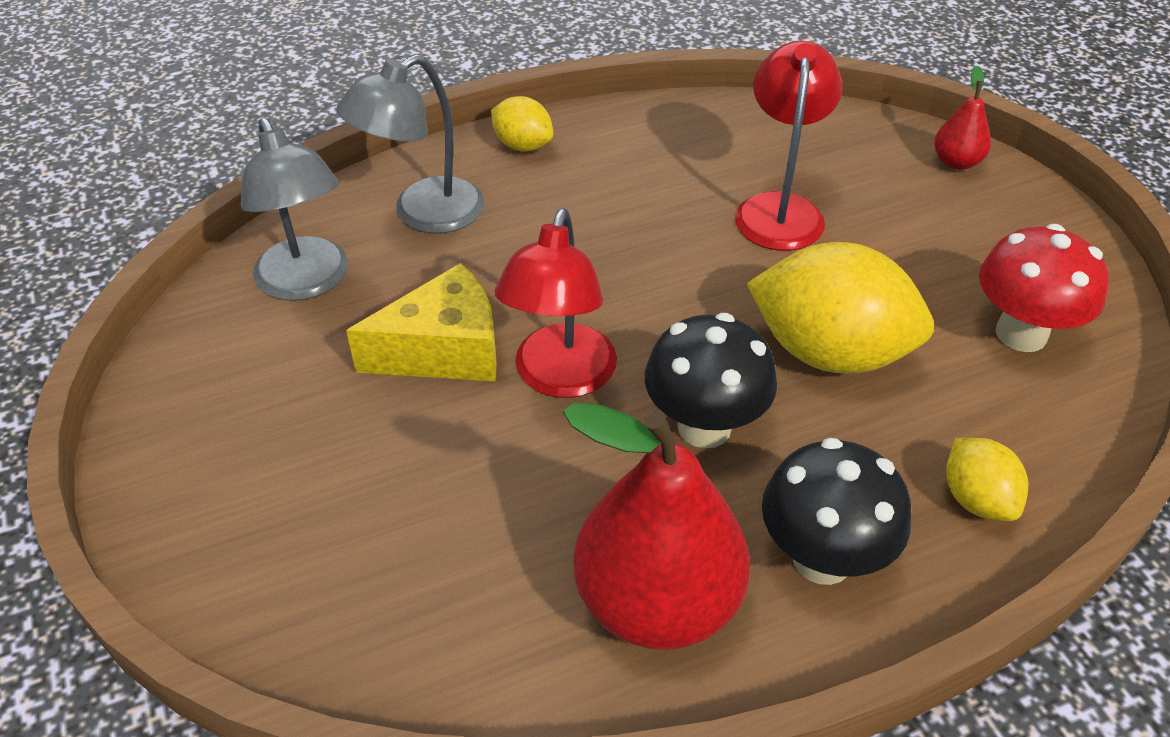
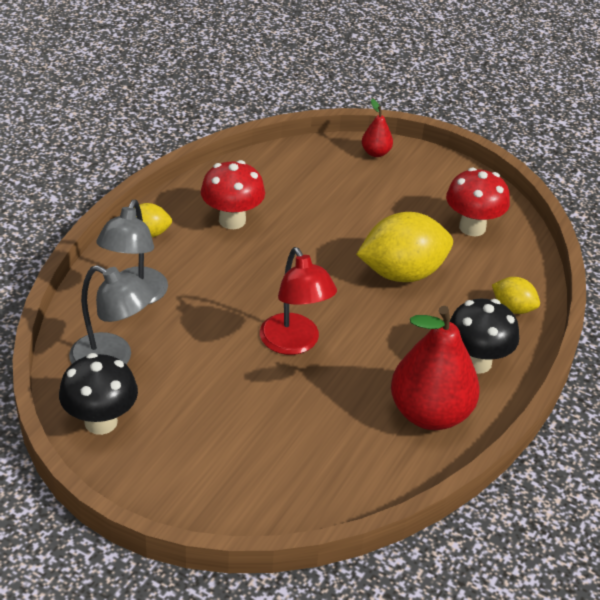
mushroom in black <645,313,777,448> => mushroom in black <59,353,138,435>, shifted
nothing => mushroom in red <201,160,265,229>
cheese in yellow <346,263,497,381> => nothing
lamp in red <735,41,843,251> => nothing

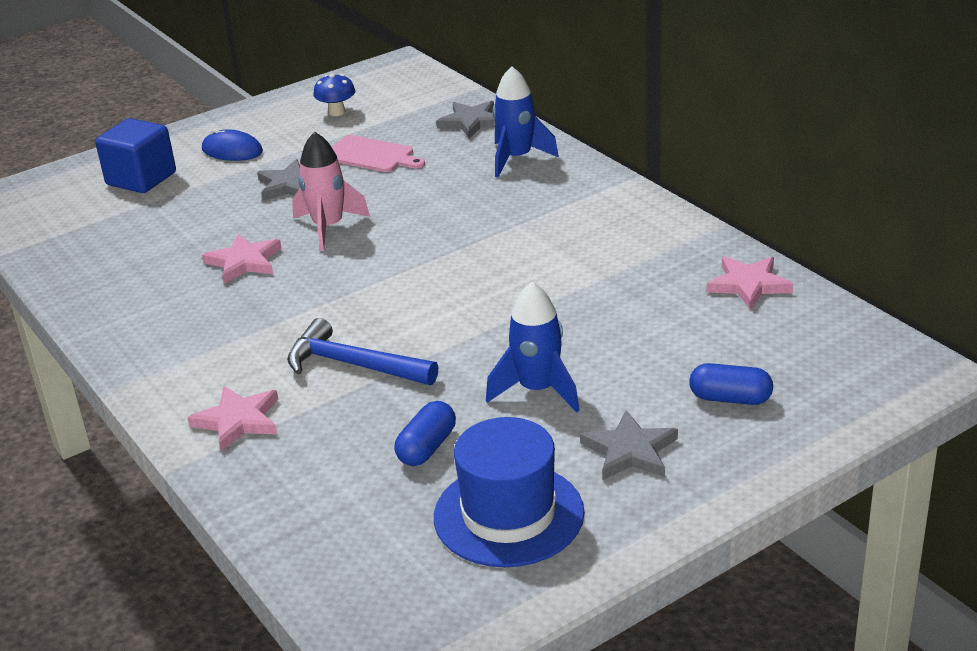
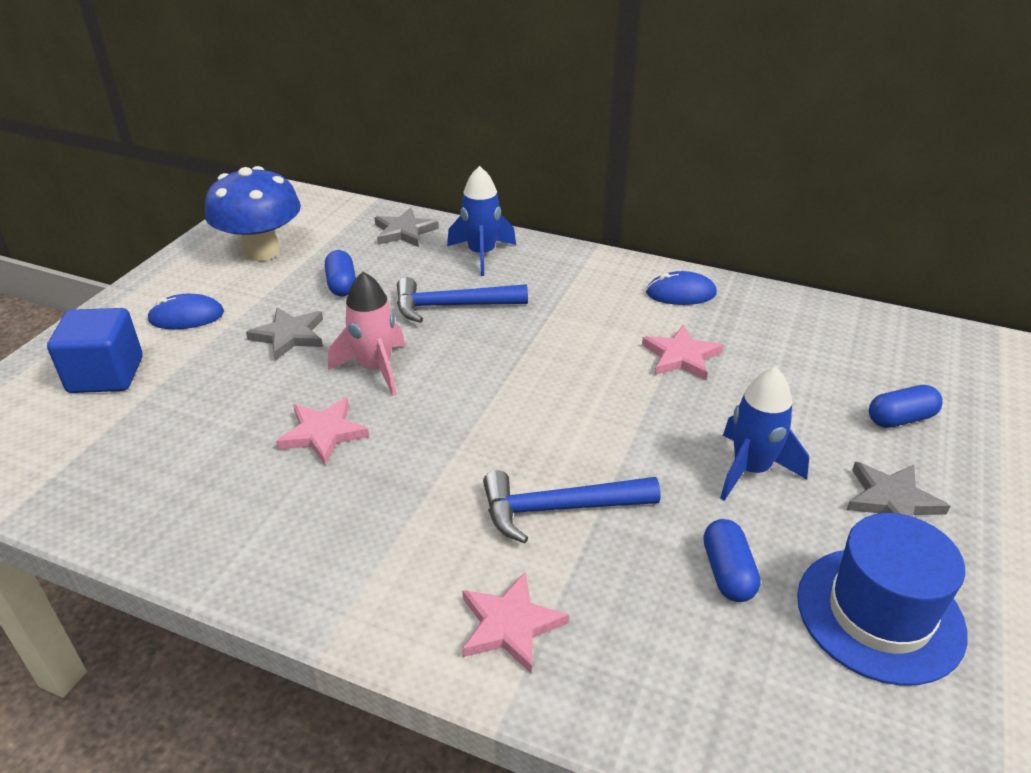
mushroom in blue <313,74,355,116> => mushroom in blue <205,166,301,261>, x2.11
cutting board in pink <332,135,425,172> => capsule in blue <325,250,356,296>
nothing => hammer in blue <397,277,528,323>
star in pink <707,257,793,309> => star in pink <642,325,723,380>, shifted
nothing => mouse in blue <646,271,717,305>

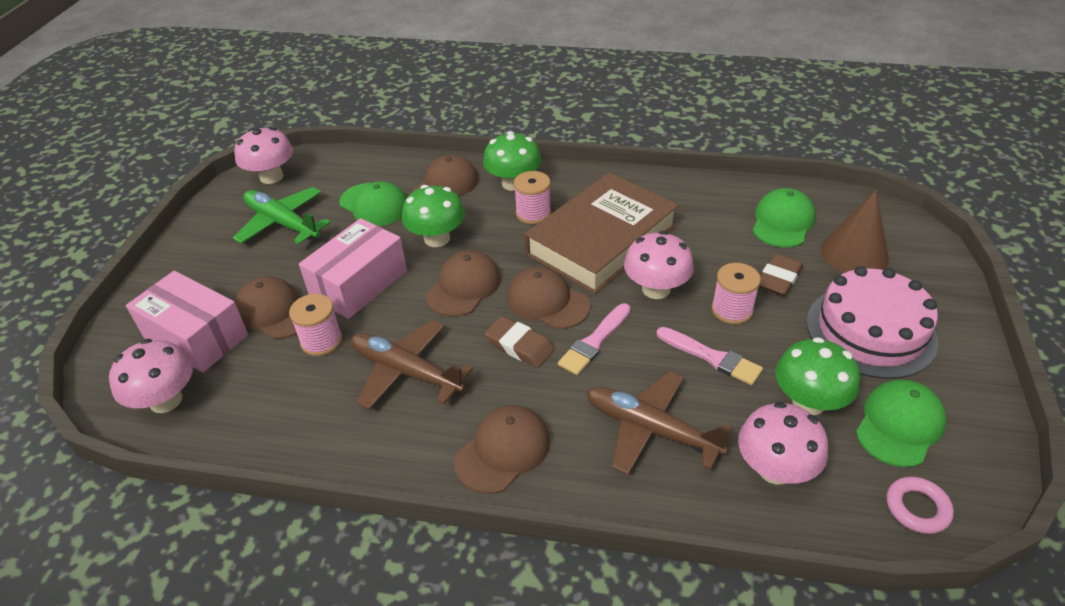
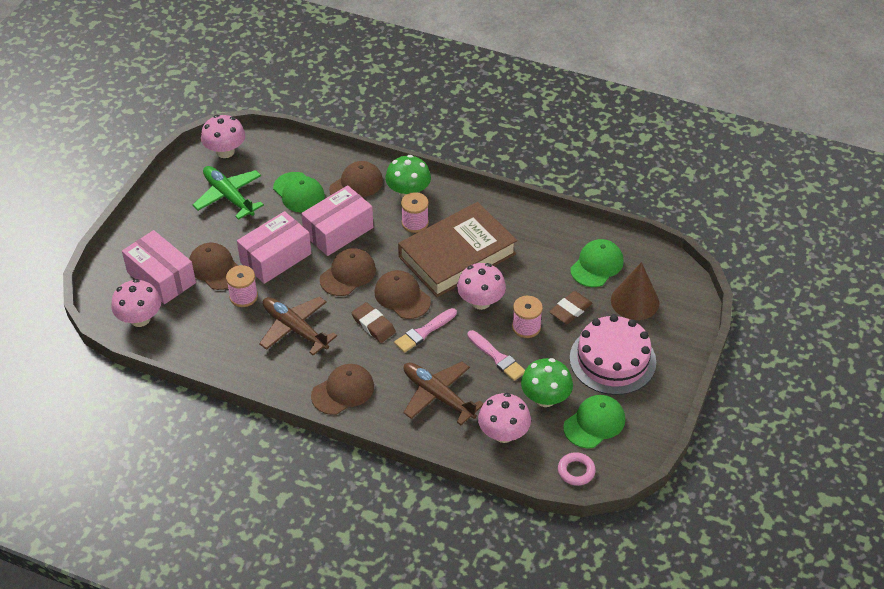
mushroom in green <402,185,465,247> => box in pink <301,185,373,256>

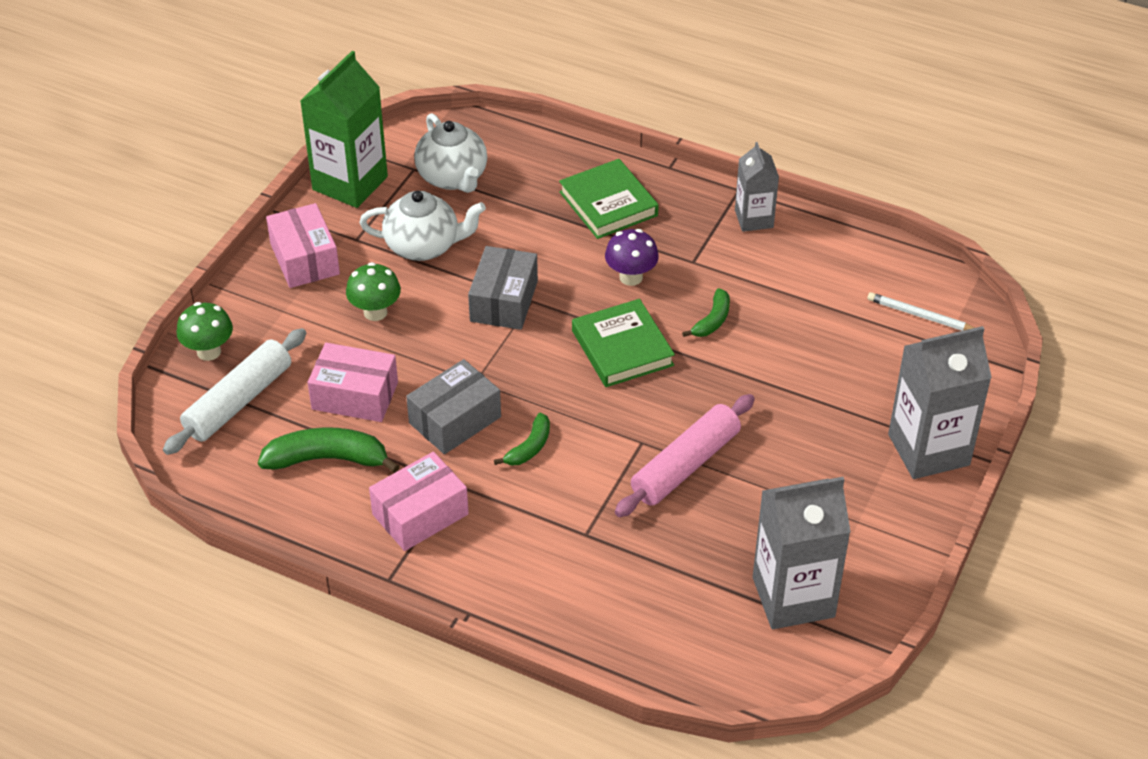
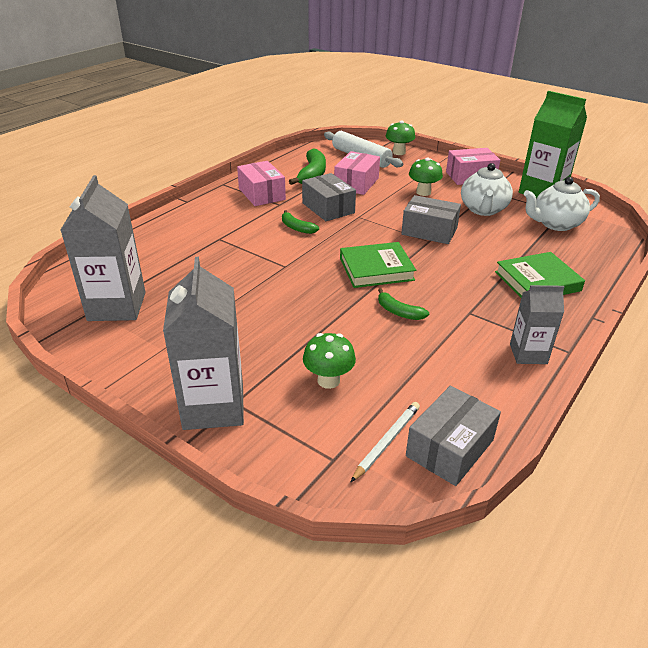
nothing => mushroom in green <303,333,356,389>
nothing => box in grey <406,386,501,486>
mushroom in purple <605,229,659,286> => nothing
rolling pin in pink <615,394,755,517> => nothing

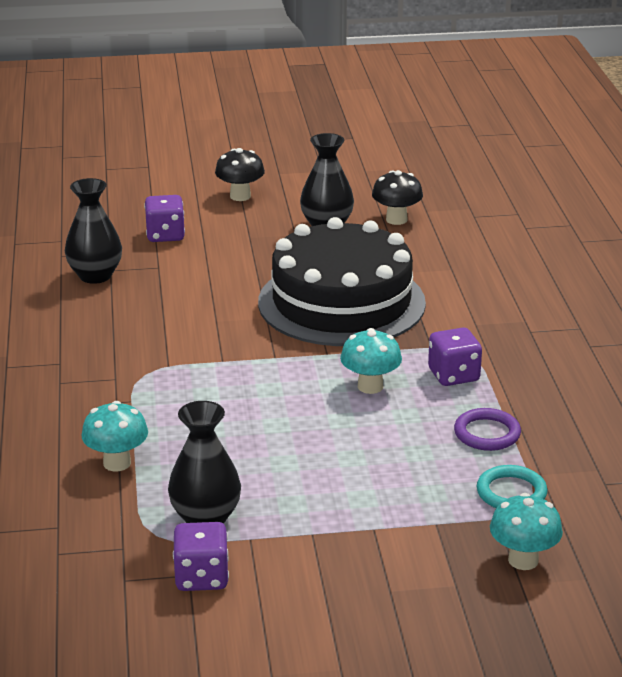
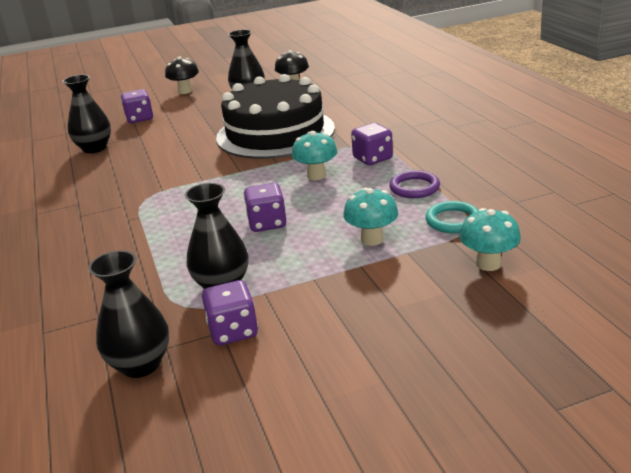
nothing => vase in black <88,250,169,378>
nothing => dice in purple <244,183,286,232>
mushroom in turquoise <82,401,148,472> => mushroom in turquoise <343,188,398,246>, shifted

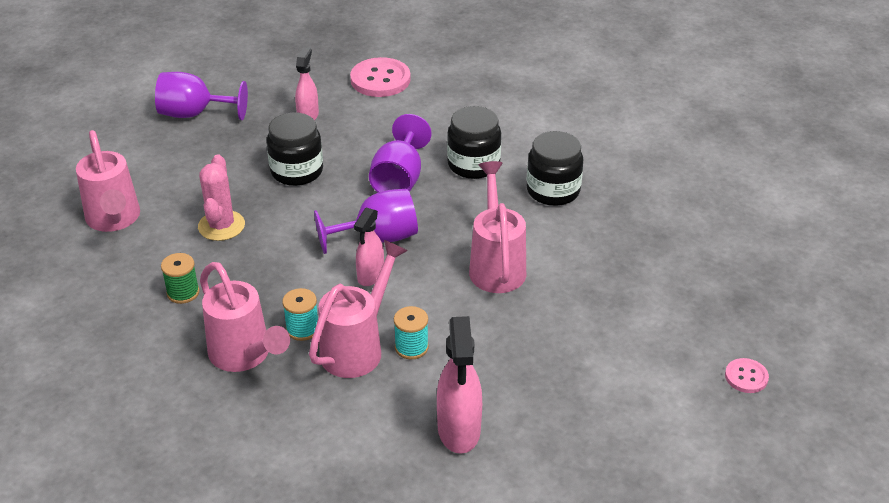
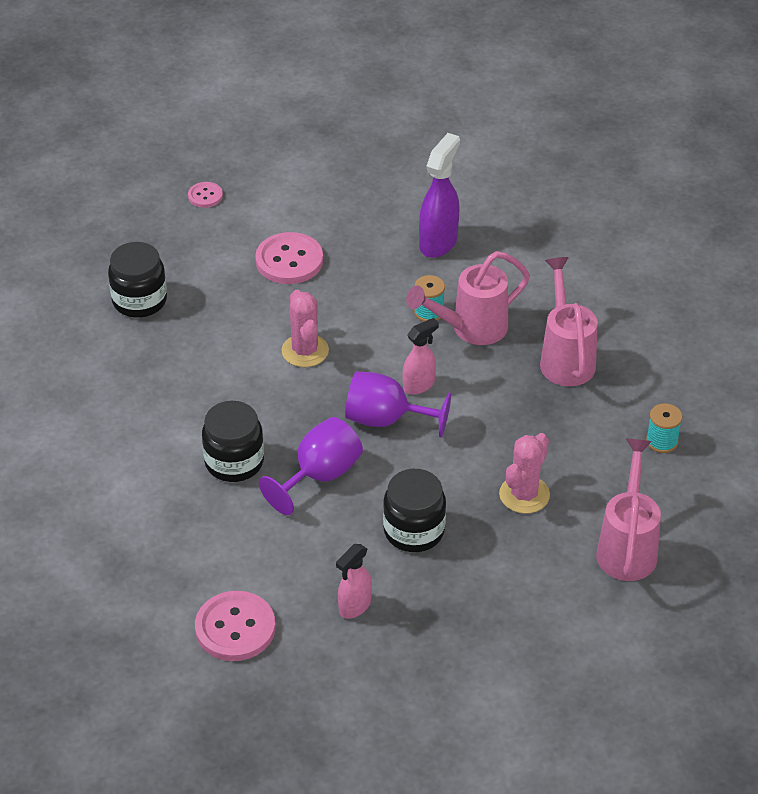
jar in black <527,131,584,206> => jar in black <108,242,167,318>, shifted
nothing => button in pink <255,232,323,284>
watering can in pink <469,161,526,293> => cactus in pink <282,290,329,367>
spray bottle in pink <437,316,482,454> => spray bottle in purple <419,133,460,258>
spool in turquoise <282,288,318,341> => spool in turquoise <646,403,682,453>, shifted
goblet in purple <155,72,248,120> => nothing
spool in green <161,253,199,304> => nothing

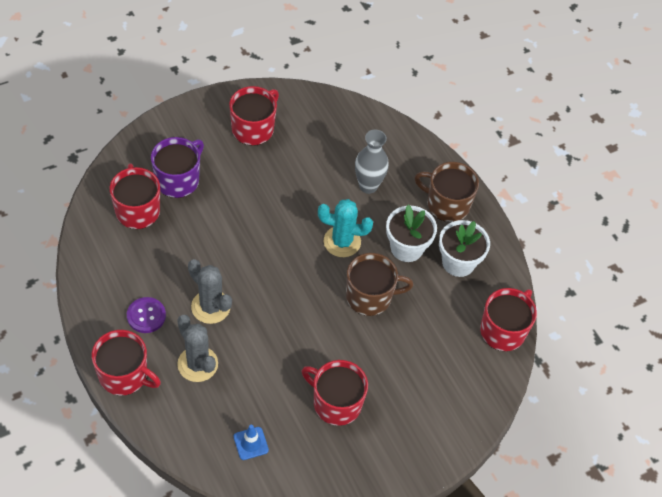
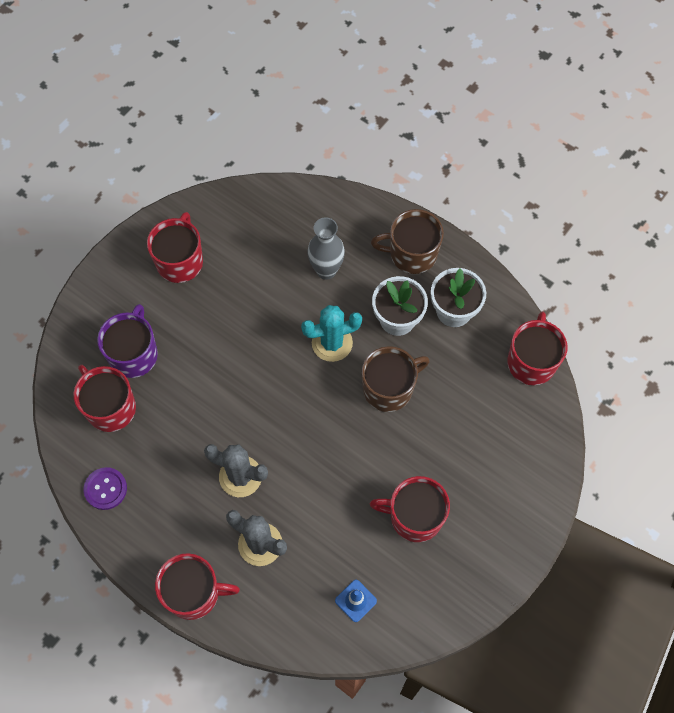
button in purple <127,297,166,333> => button in purple <84,467,127,510>, shifted

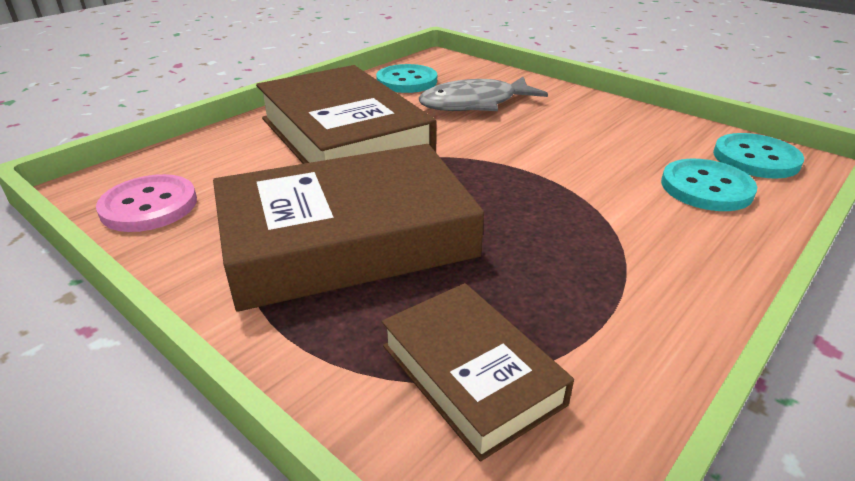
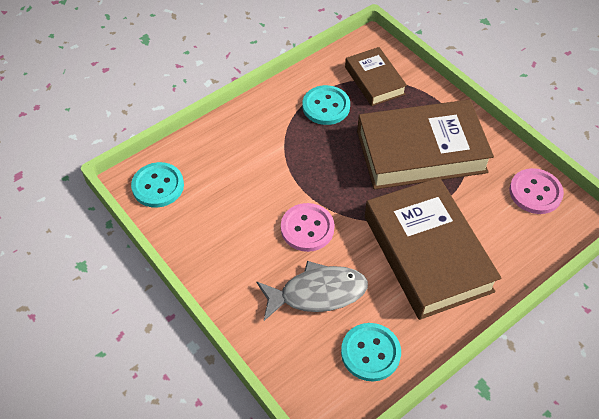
nothing => button in pink <281,203,335,252>
button in turquoise <661,159,757,211> => button in turquoise <303,85,350,125>, shifted

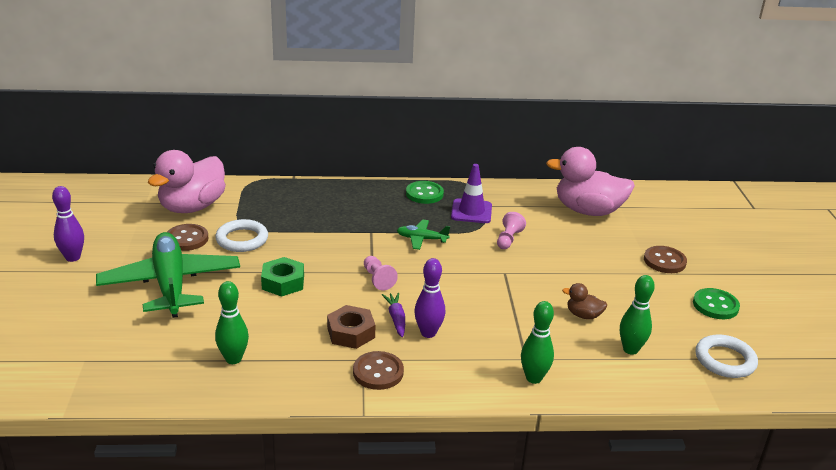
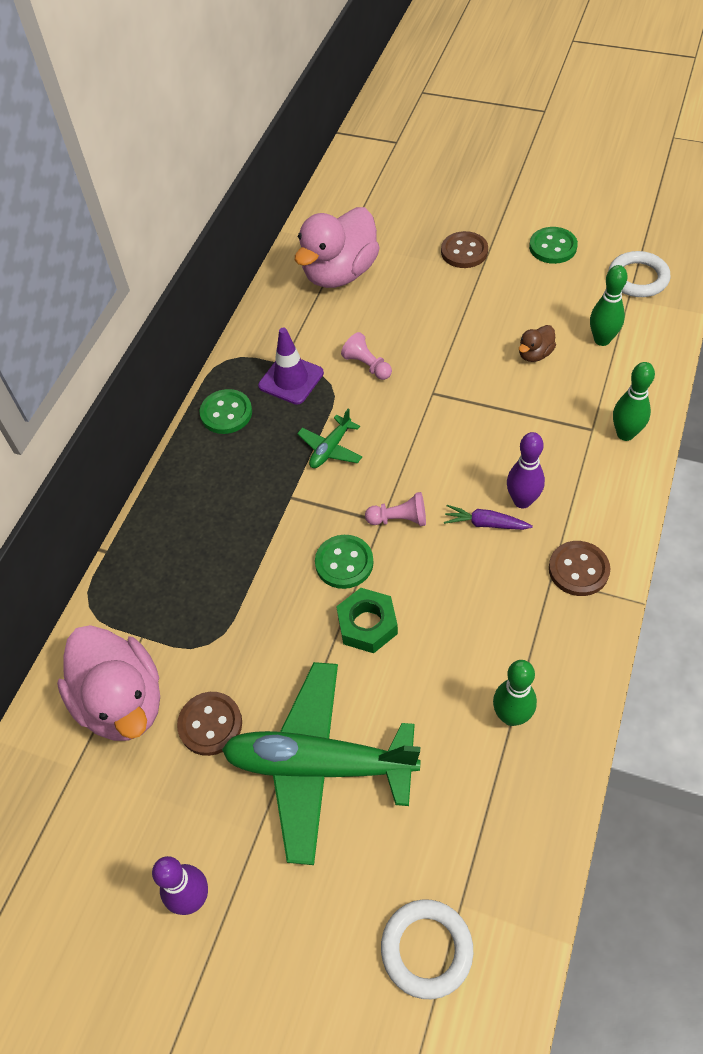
nothing => button in green <315,535,373,589>
ring in white <215,219,268,252> => ring in white <381,899,473,999>, shifted
nut in brown <327,305,375,349> => nothing

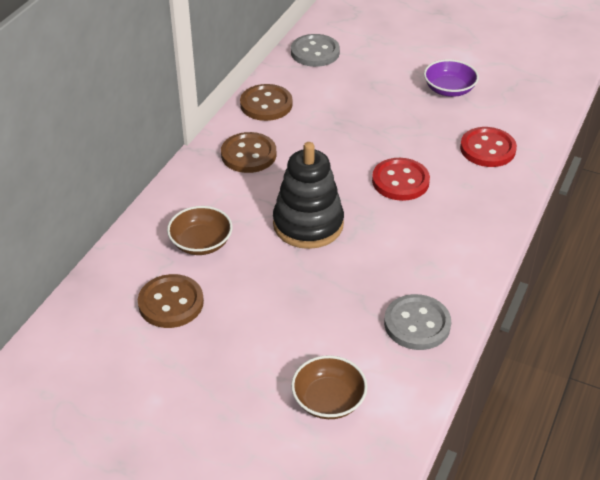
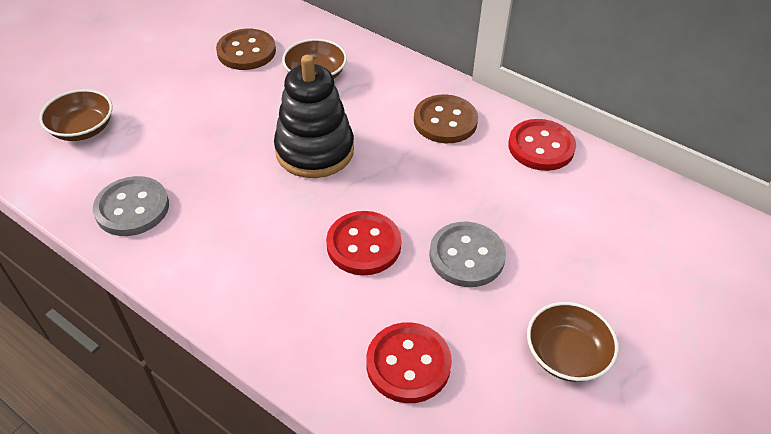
button in grey <291,34,340,67> => button in grey <429,222,506,287>, shifted
button in brown <240,84,293,121> => button in red <508,119,576,171>
bowl in purple <424,59,479,97> => bowl in brown <527,302,619,382>

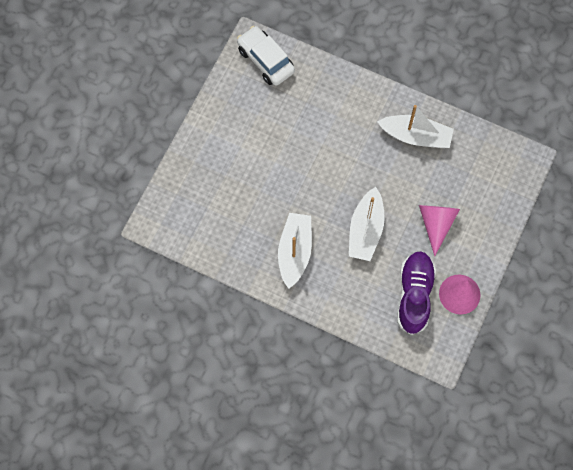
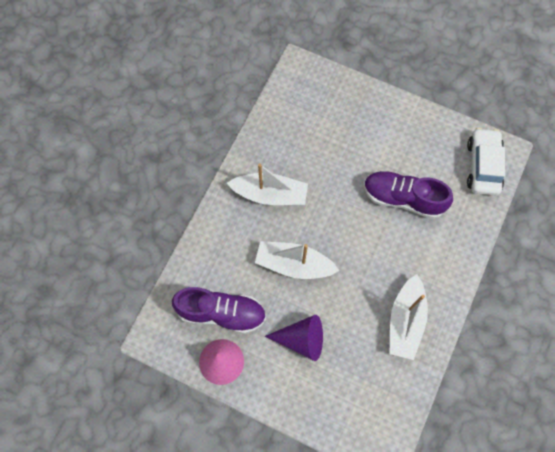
cone in pink <419,205,460,256> => cone in purple <265,315,323,361>
nothing => shoe in purple <364,171,453,219>
car in white <237,26,295,86> => car in white <467,128,505,196>, 45 degrees counterclockwise

